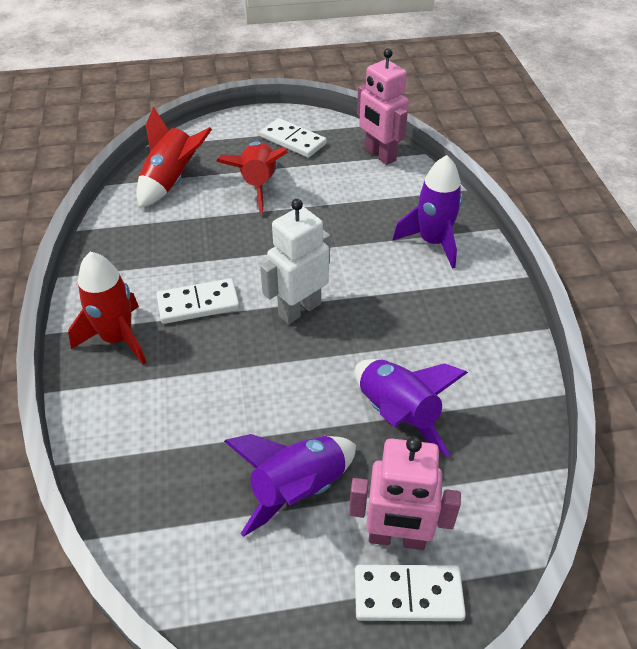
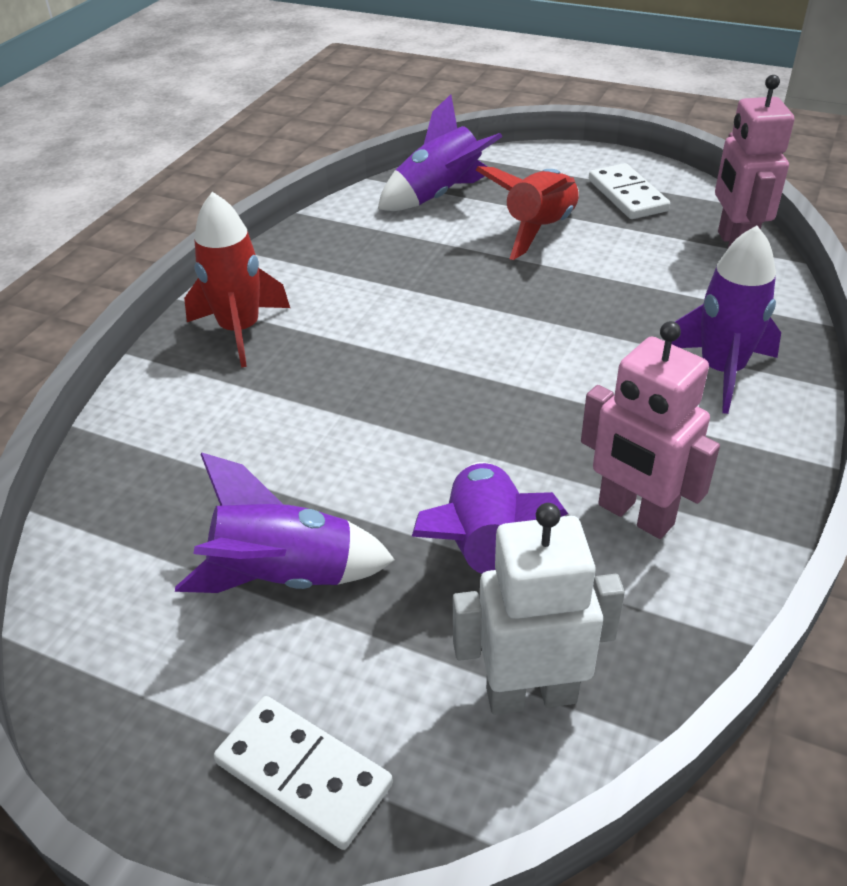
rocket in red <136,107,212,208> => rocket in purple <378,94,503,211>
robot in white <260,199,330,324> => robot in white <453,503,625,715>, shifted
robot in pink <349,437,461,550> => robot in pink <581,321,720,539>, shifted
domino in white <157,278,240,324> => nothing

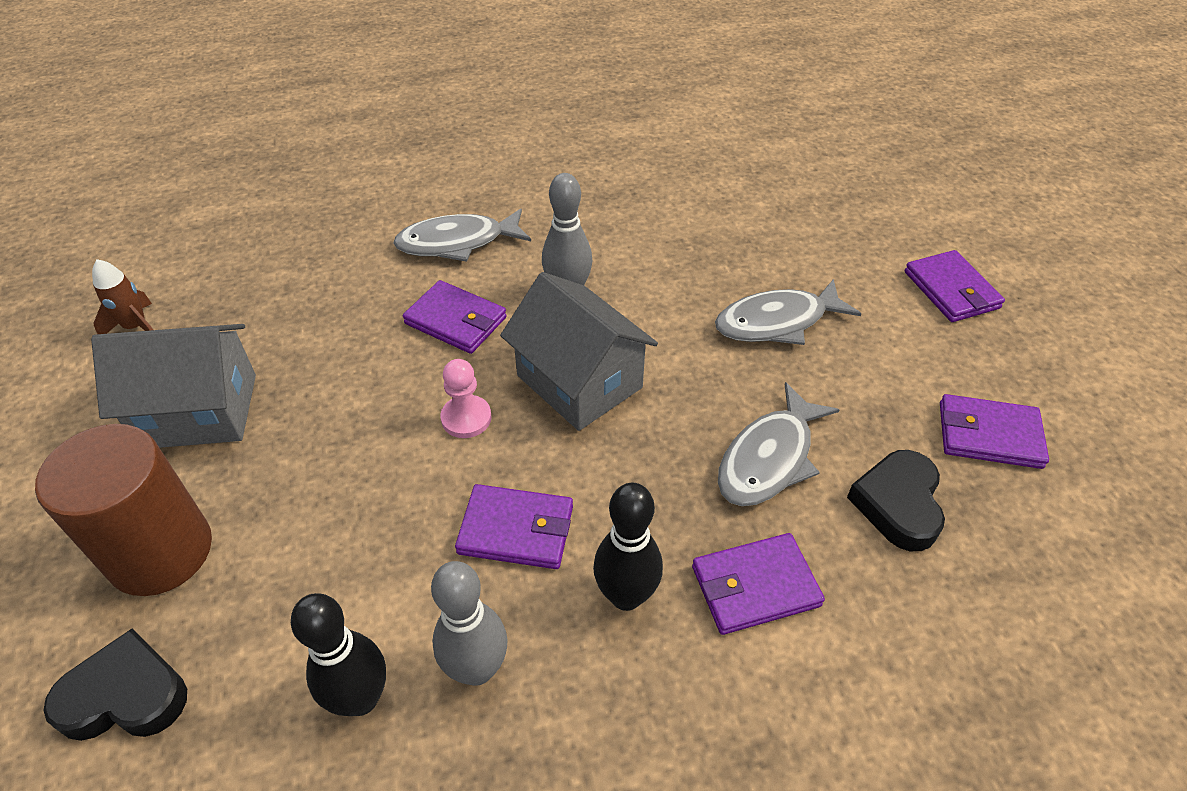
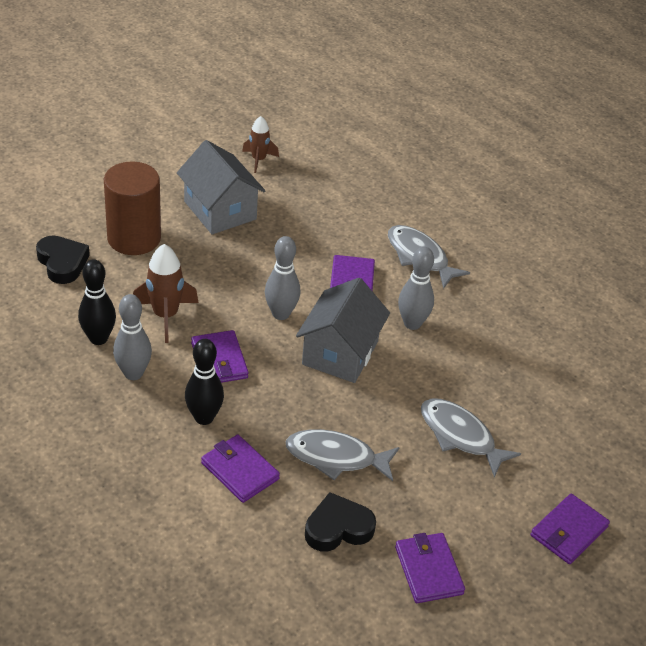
nothing => rocket in brown <133,244,198,343>
pawn in pink <440,359,492,438> => bowling pin in grey <265,236,300,320>

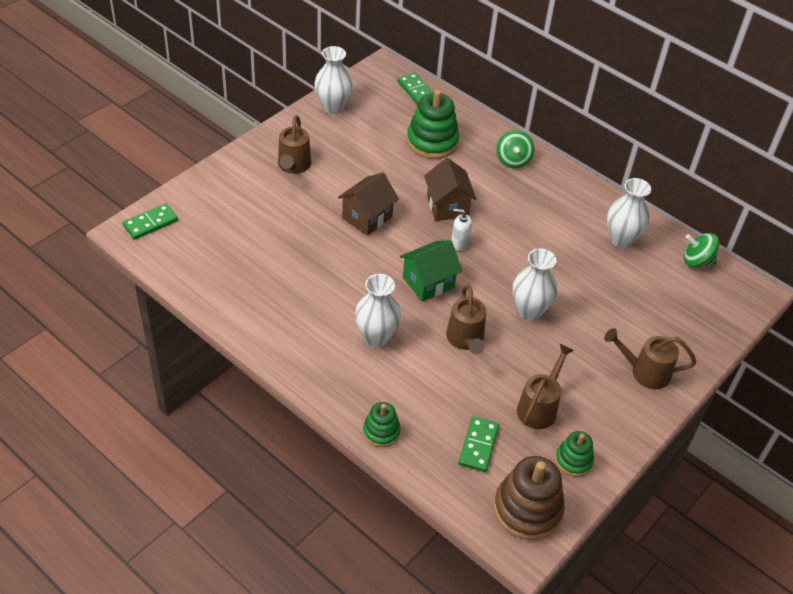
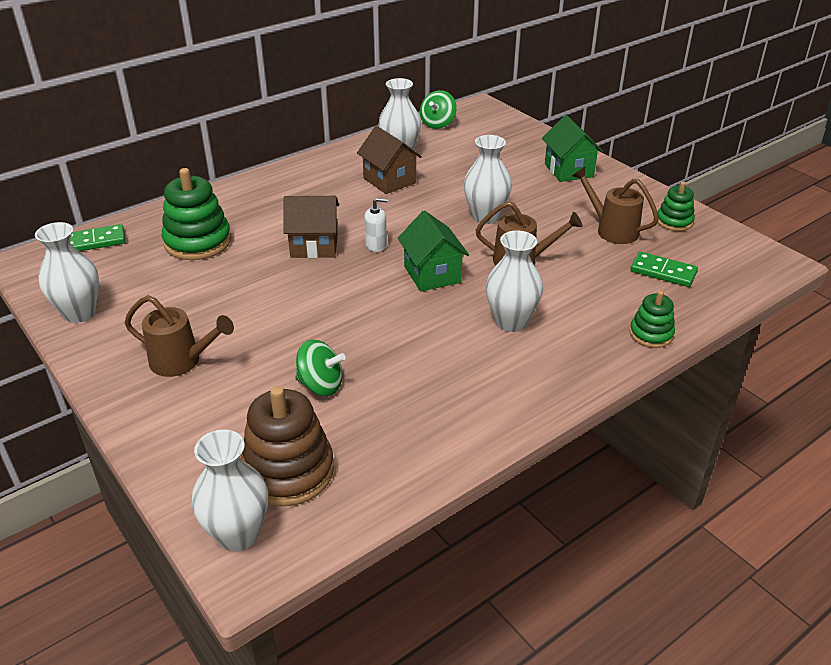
domino in green <123,203,178,240> => vase in white <192,429,268,552>
stacking toy in brown <494,456,565,540> => stacking toy in brown <240,386,334,506>, shifted
spinning top in green <496,130,534,168> => spinning top in green <295,339,346,396>, shifted
house in brown <338,172,399,235> => house in brown <357,126,422,194>, shifted
soap dispenser in white <451,209,472,251> => soap dispenser in white <364,198,388,252>, 120 degrees counterclockwise
watering can in brown <604,328,696,390> => house in green <542,115,603,182>

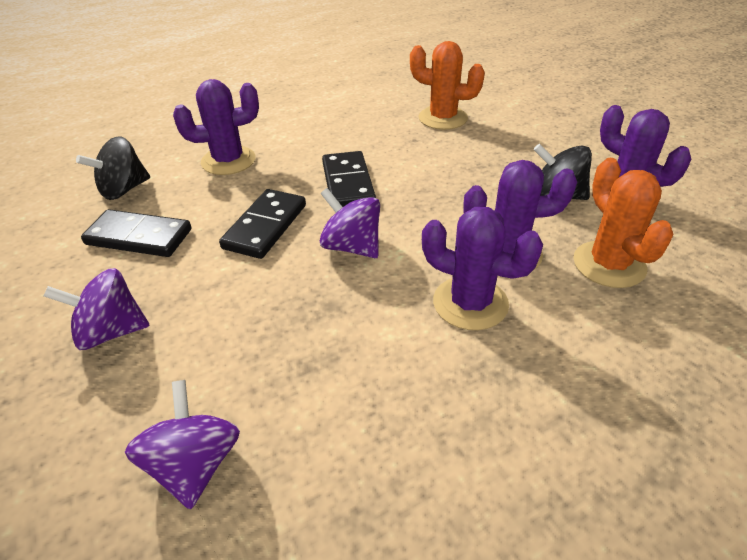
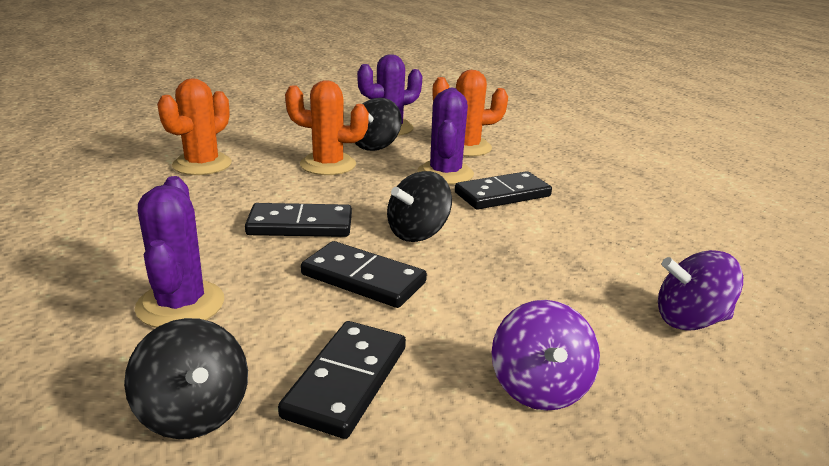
nothing => cactus in orange <285,81,369,175>
spinning top in purple <320,188,380,258> => spinning top in black <387,171,452,242>
cactus in purple <422,207,543,330> => domino in black <455,171,552,210>

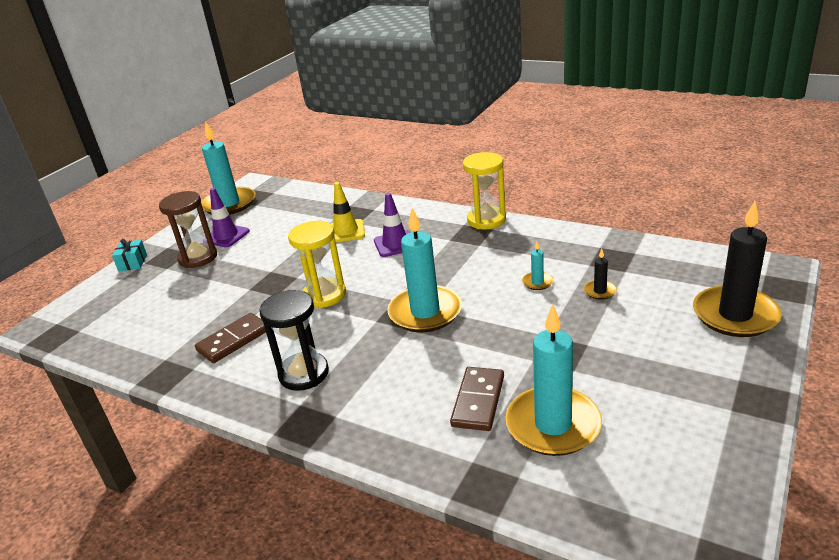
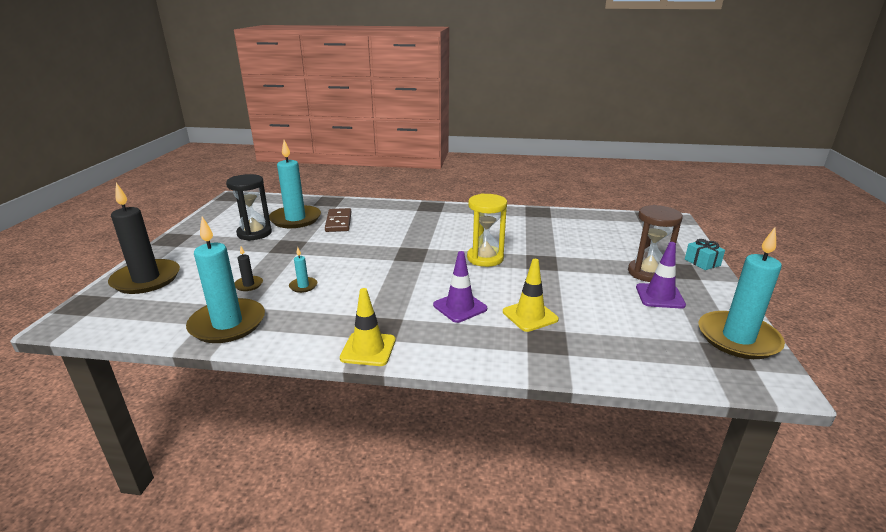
candle in turquoise <387,208,462,332> => candle in turquoise <186,216,265,343>, shifted
hourglass in black <259,290,329,391> => hourglass in black <226,174,272,241>, shifted
hourglass in yellow <463,152,506,229> => traffic cone in yellow <340,288,396,366>
domino in brown <195,313,266,363> => nothing

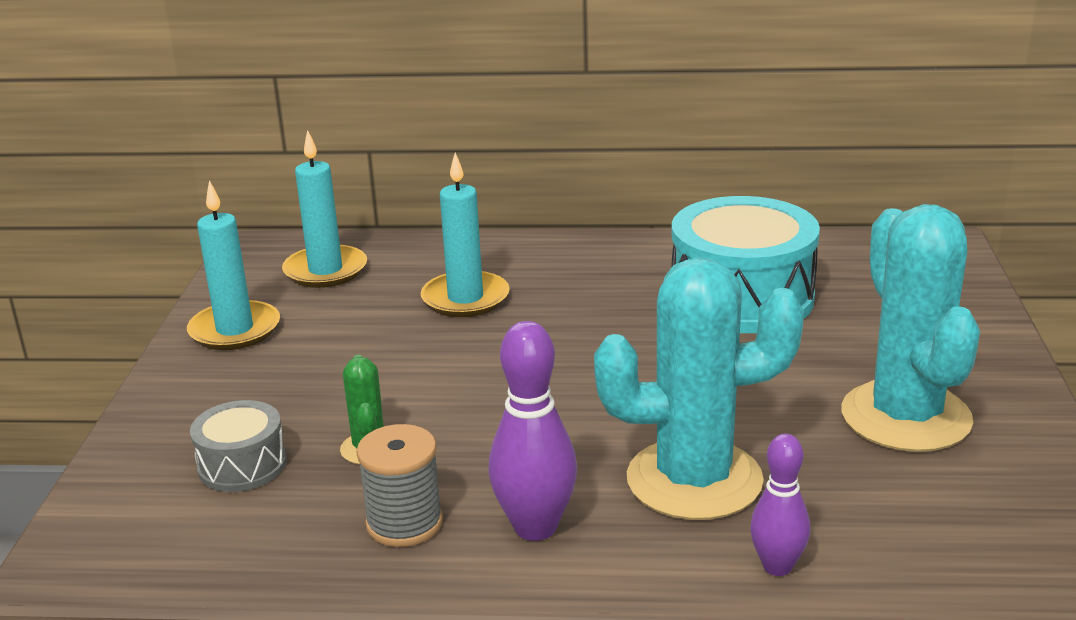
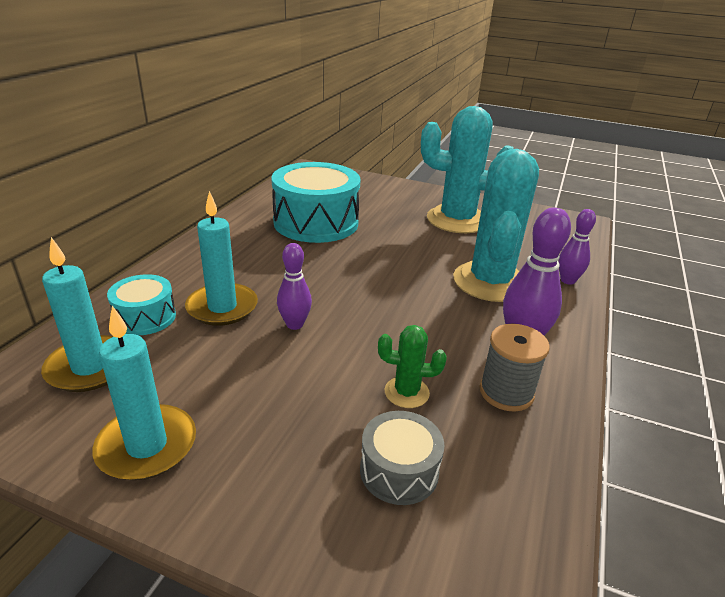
nothing => drum in turquoise <107,274,176,336>
nothing => bowling pin in purple <277,243,312,330>

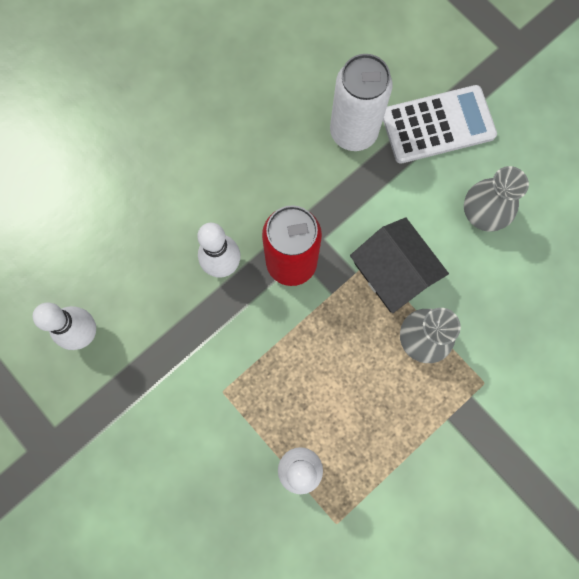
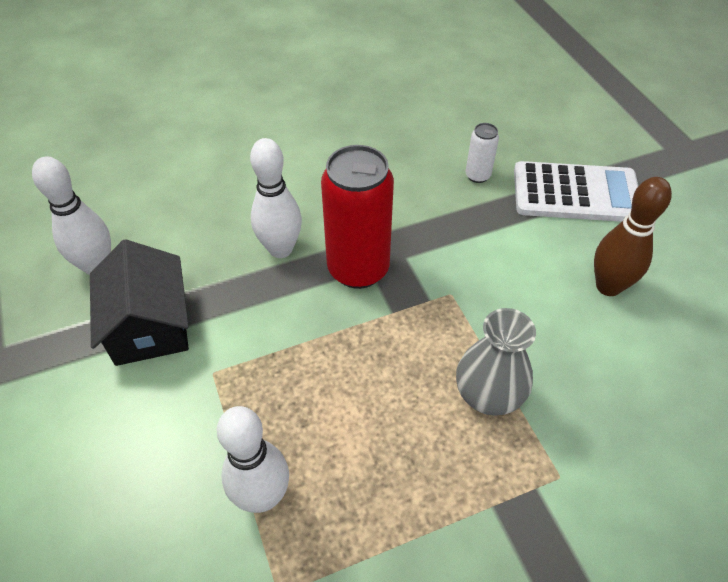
house in black <350,217,449,313> => house in black <90,239,189,366>, shifted
can in white <330,54,393,151> => can in white <465,123,499,183>, x0.47
vase in grey <464,166,529,232> => bowling pin in brown <594,177,672,296>

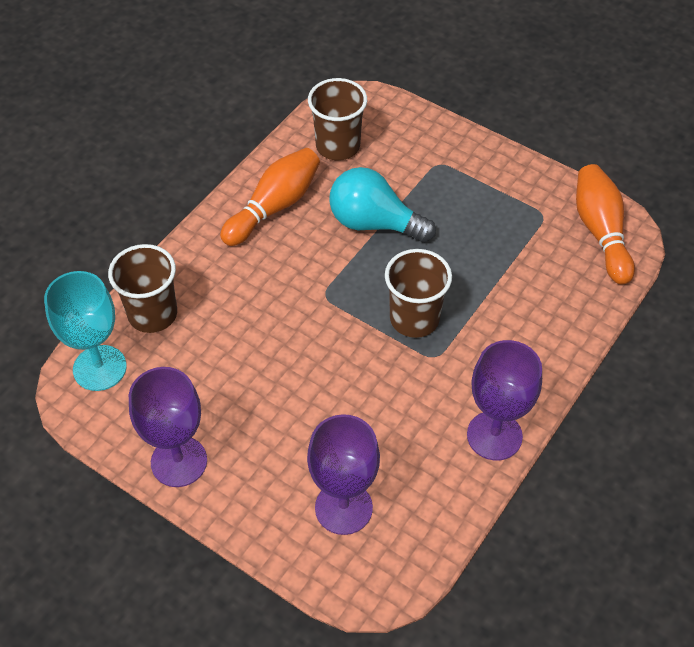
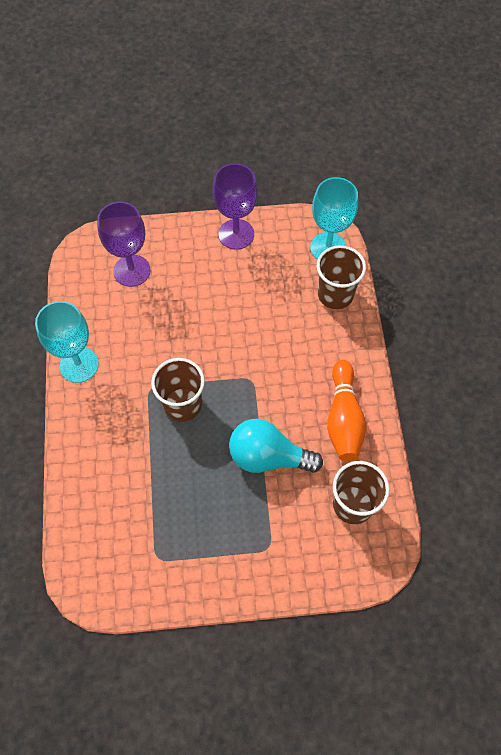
goblet in purple <467,340,542,460> => goblet in turquoise <35,301,99,383>
light bulb in turquoise <329,167,436,242> => light bulb in turquoise <229,419,323,473>, 150 degrees counterclockwise
bowling pin in orange <576,164,635,285> => nothing

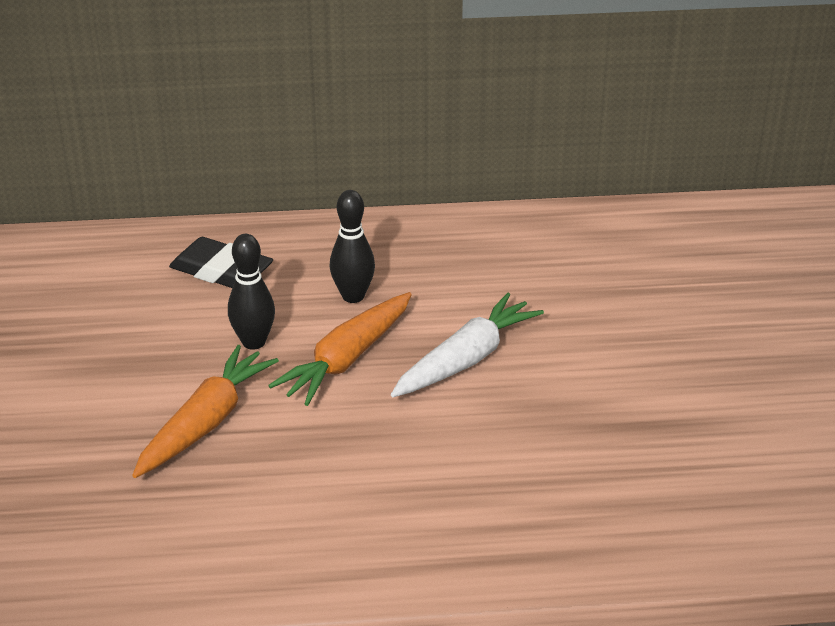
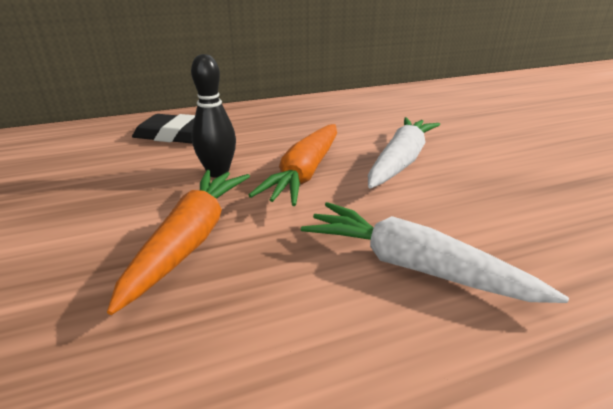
nothing => carrot in white <301,202,569,303>
bowling pin in black <330,190,375,303> => nothing

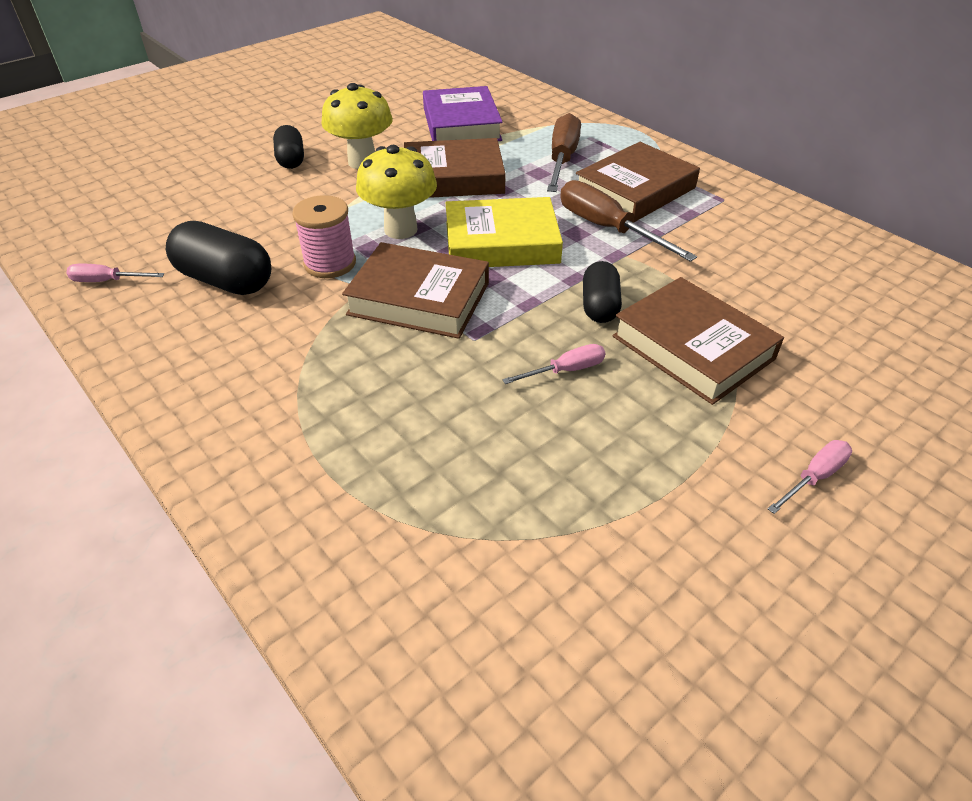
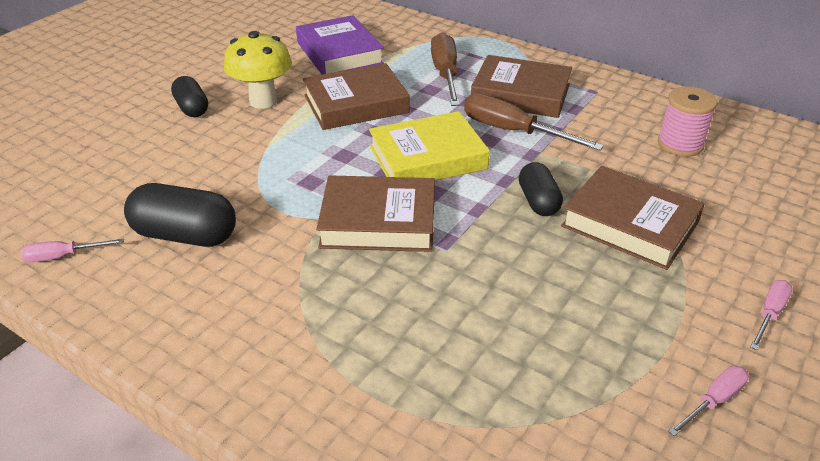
book in brown <576,142,700,223> => book in brown <471,55,572,118>, 75 degrees clockwise
spool in pink <292,195,356,278> => spool in pink <658,87,718,157>, shifted
screwdriver in pink <502,344,605,384> => screwdriver in pink <668,366,749,436>, shifted
mushroom in yellow <356,145,437,239> => nothing

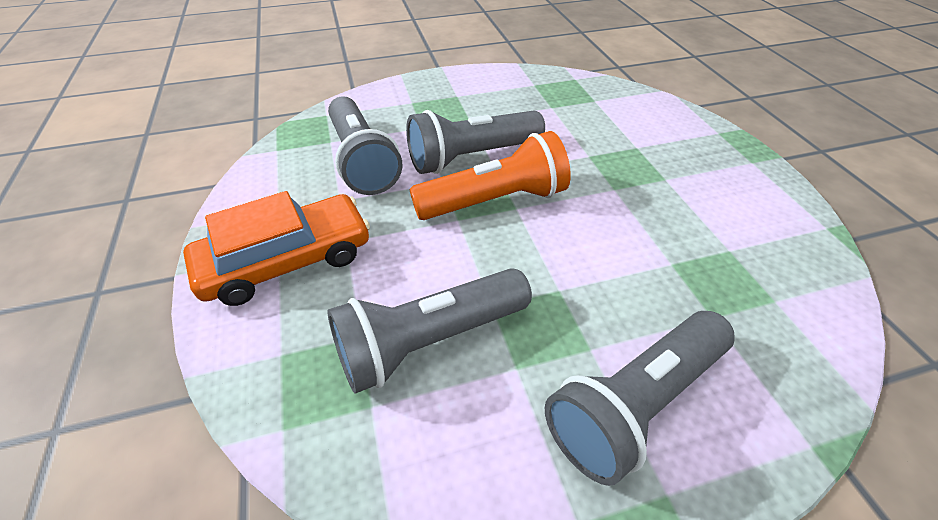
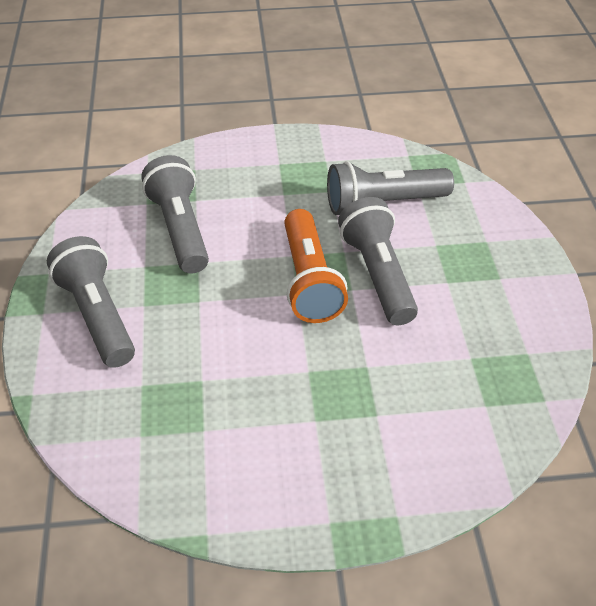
car in orange <183,191,370,306> => nothing

